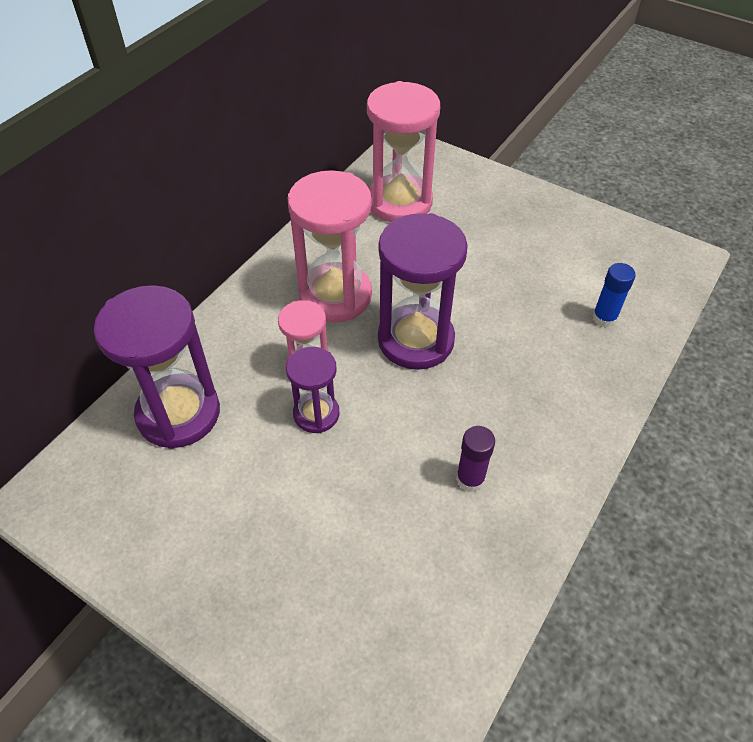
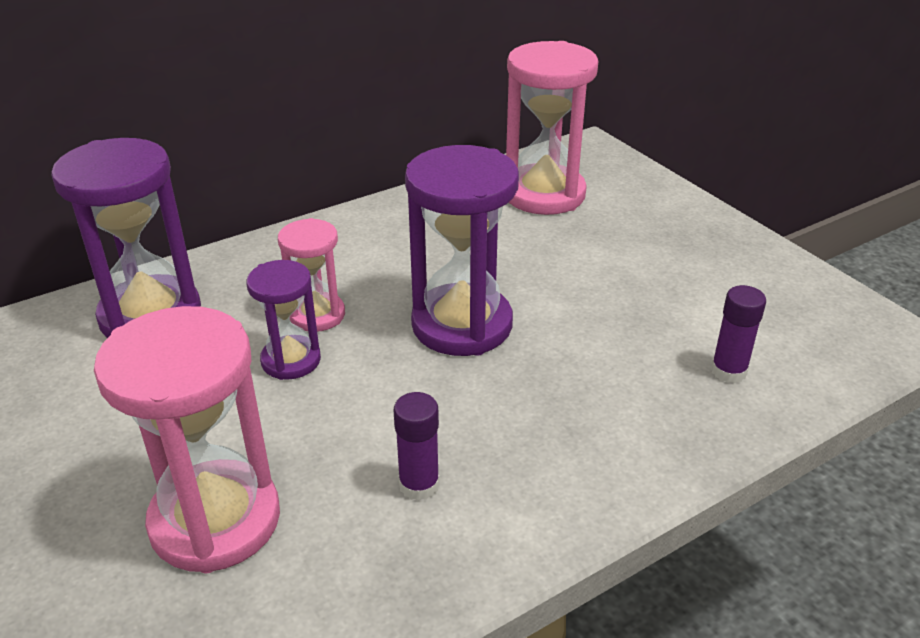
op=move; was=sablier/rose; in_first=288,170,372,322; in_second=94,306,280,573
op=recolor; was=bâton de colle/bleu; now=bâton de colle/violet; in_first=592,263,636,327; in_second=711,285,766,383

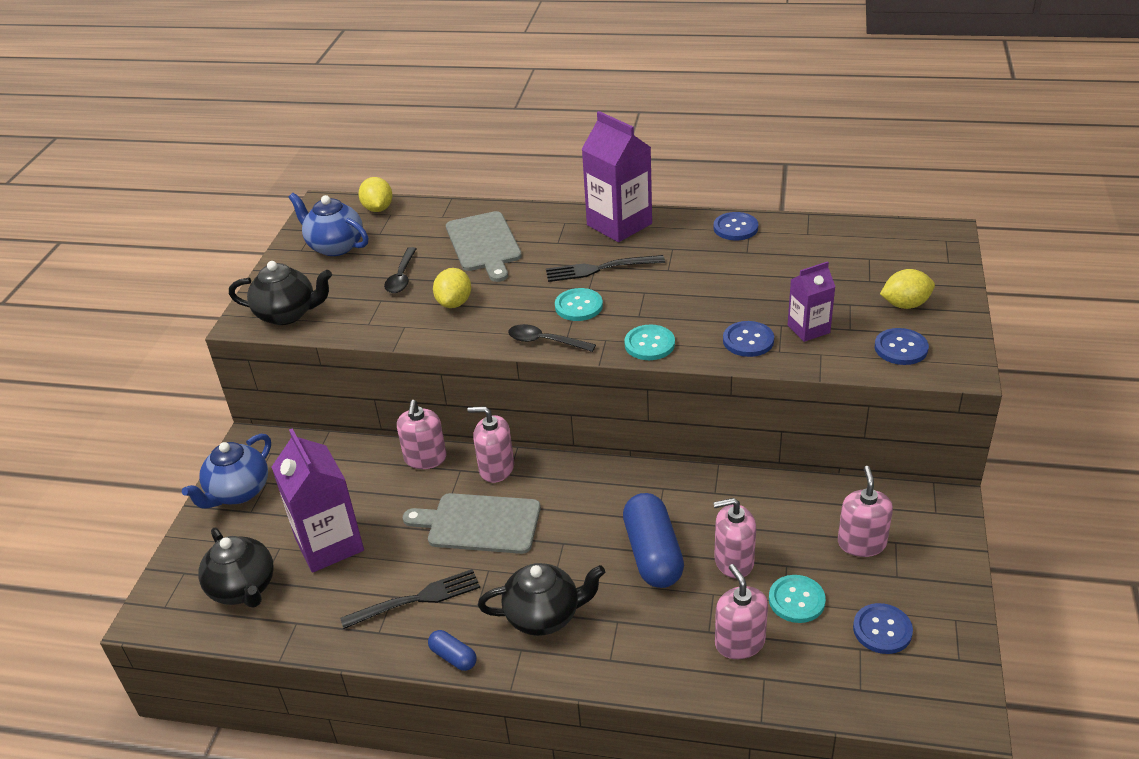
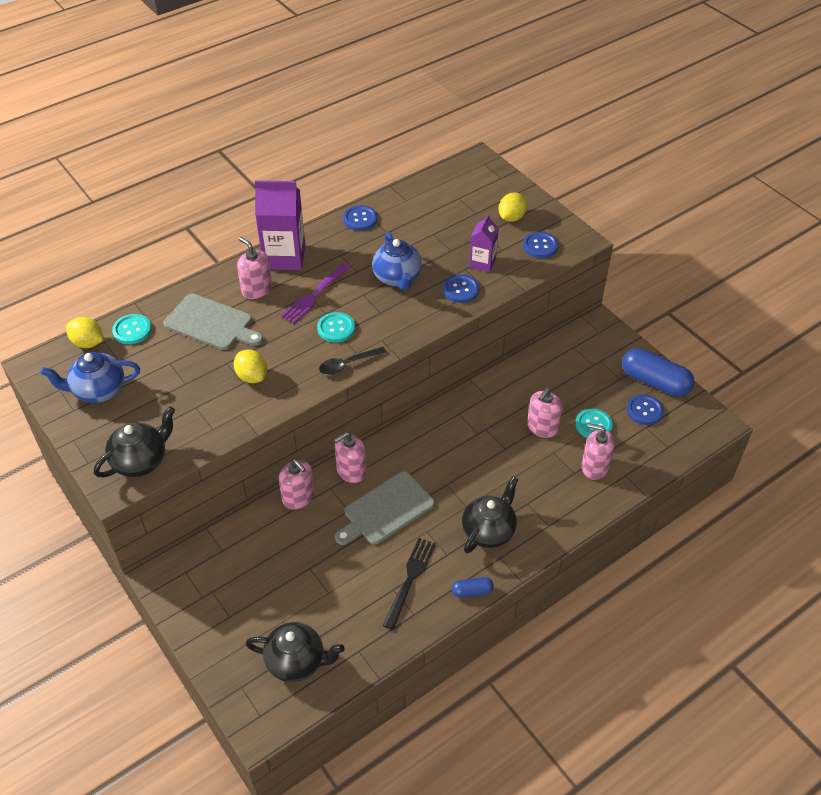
op=delete; was=cuillère/noir; in_first=384,247,416,293
op=recolor; was=fourchette/noir; now=fourchette/violet; in_first=546,255,665,282; in_second=281,263,350,324
op=move; was=bouton/turquoise; in_first=624,325,675,360; in_second=112,314,152,344
op=delete; was=brique de lait/violet; in_first=272,429,364,573
op=move; was=théière/bleu; in_first=182,434,271,509; in_second=372,232,422,290
op=move; was=distributeur de savon/rose; in_first=838,466,893,557; in_second=237,237,272,299
op=move; was=gélule/bleu; in_first=623,493,684,588; in_second=622,348,694,396

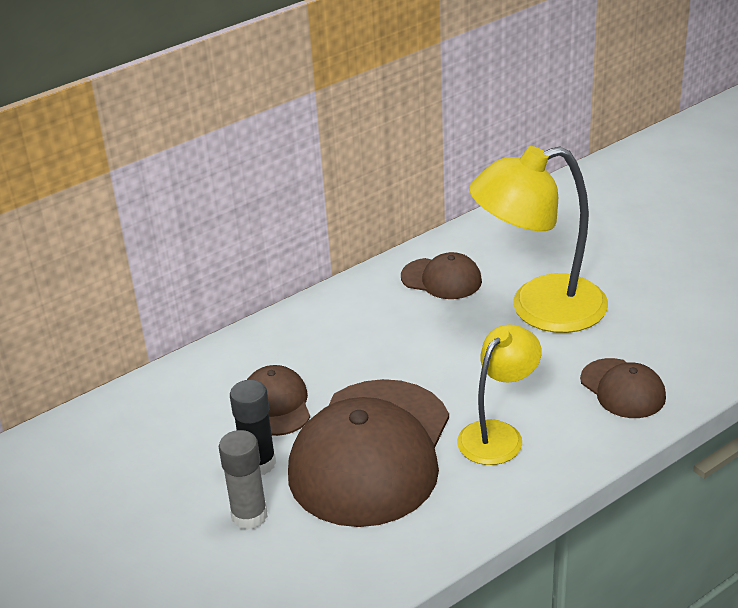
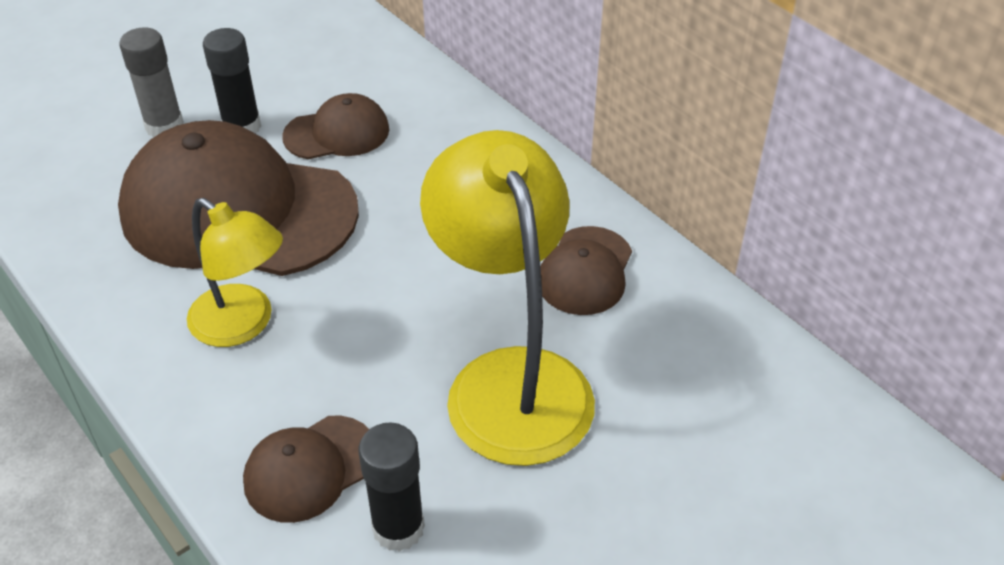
op=insert; now=bâton de colle/noir; in_second=359,422,425,552

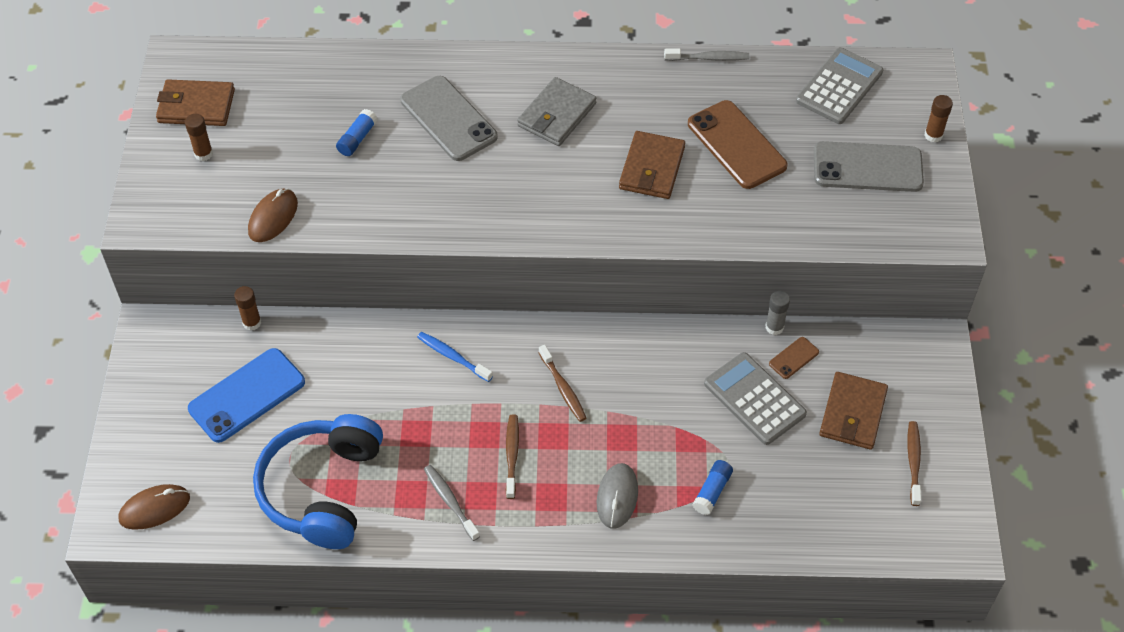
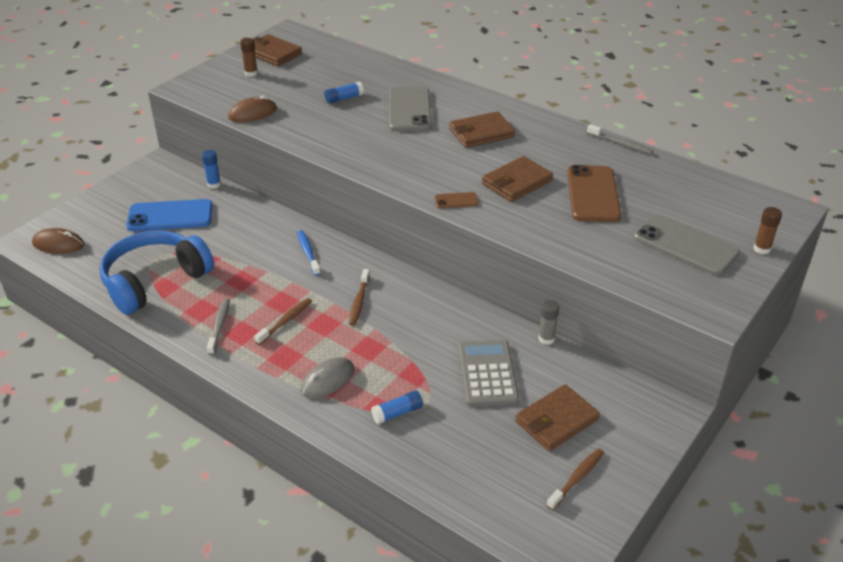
op=delete; was=calculatrice/gris; in_first=796,47,883,124
op=recolor; was=portefeuille/gris; now=portefeuille/marron; in_first=517,77,596,146; in_second=449,111,515,148
op=recolor; was=bâton de colle/marron; now=bâton de colle/bleu; in_first=234,286,261,331; in_second=202,150,221,189
op=move; was=téléphone/marron; in_first=769,337,819,379; in_second=435,192,478,208

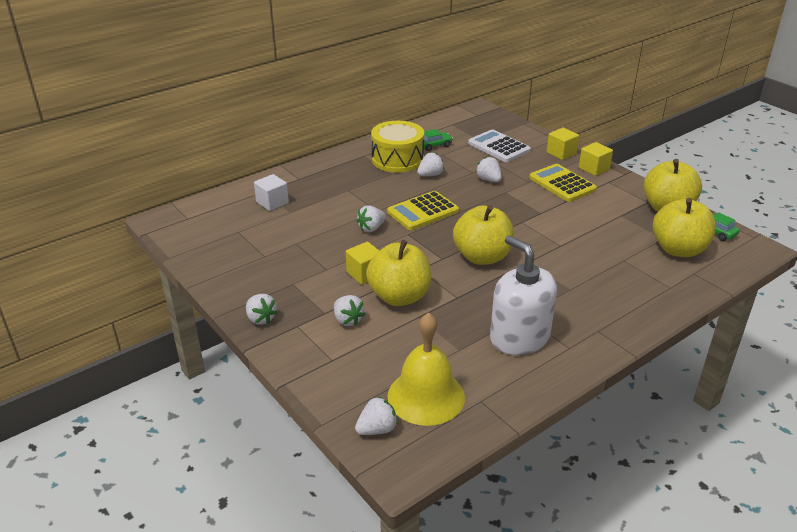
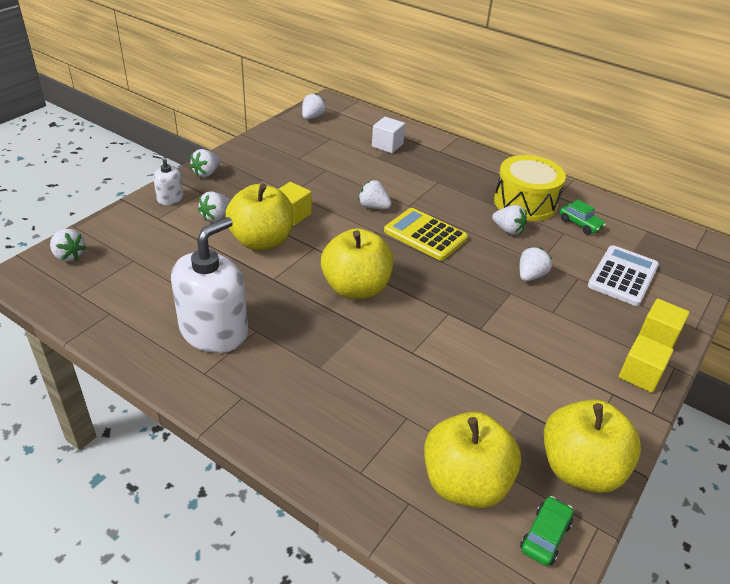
op=delete; was=calculatrice/jaune; in_first=529,164,597,202
op=delete; was=cloche/jaune; in_first=387,313,465,426
op=insert; now=fraise/blanc; in_second=302,93,326,120
op=insert; now=distributeur de savon/blanc; in_second=152,154,183,206

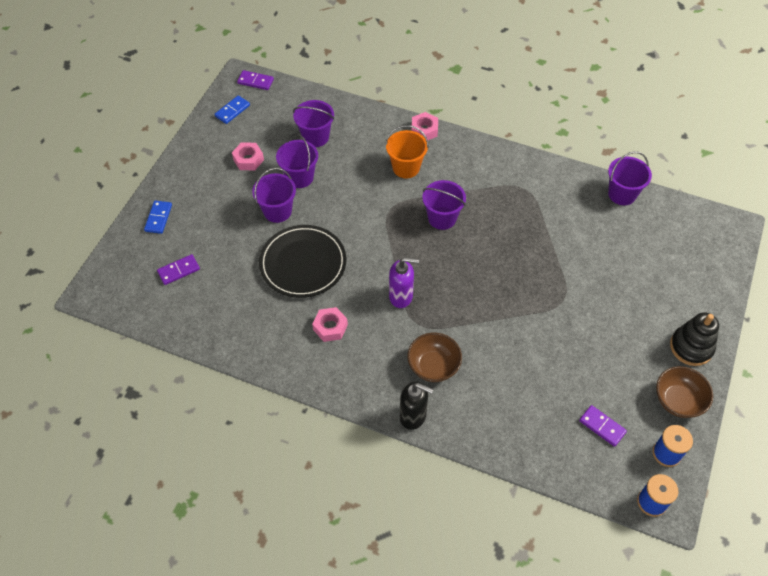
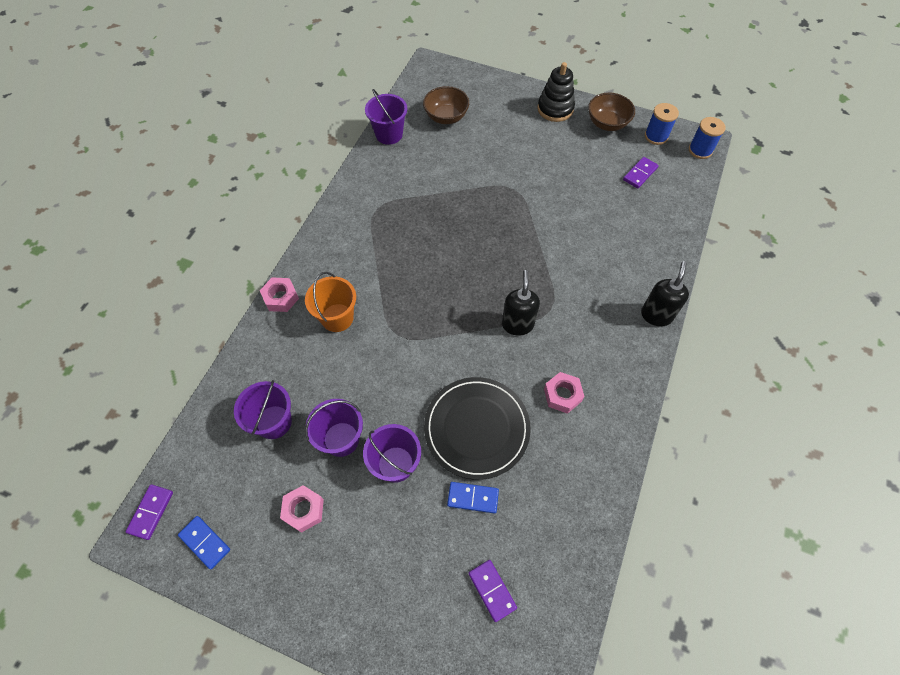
op=delete; was=seau/violet; in_first=422,180,466,230
op=move; was=domino/bleu; in_first=144,201,172,234; in_second=447,482,499,514
op=recolor; was=distributeur de savon/violet; now=distributeur de savon/noir; in_first=389,257,419,308; in_second=502,270,540,336
op=move; was=bol/marron; in_first=407,333,462,382; in_second=423,86,469,124

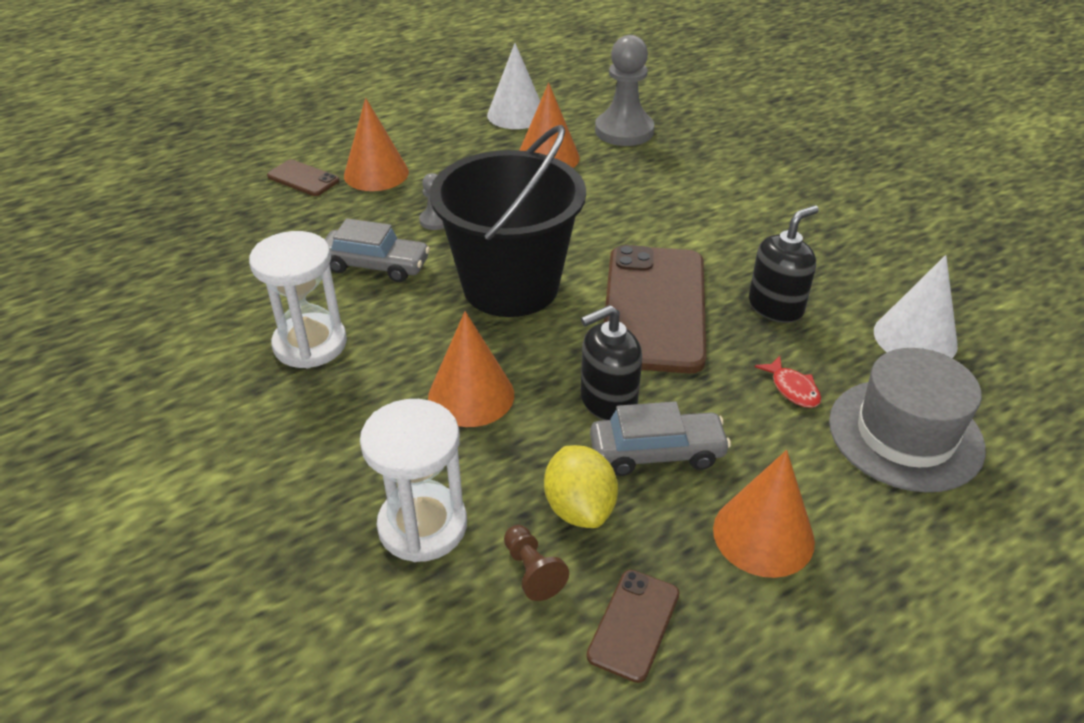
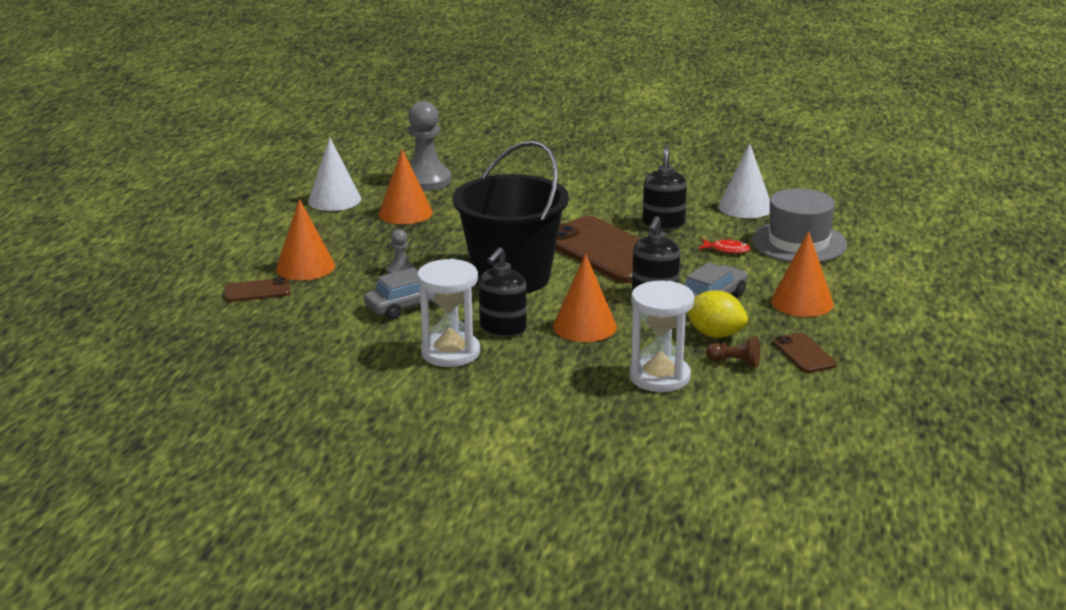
op=insert; now=distributeur de savon/noir; in_second=479,247,527,337

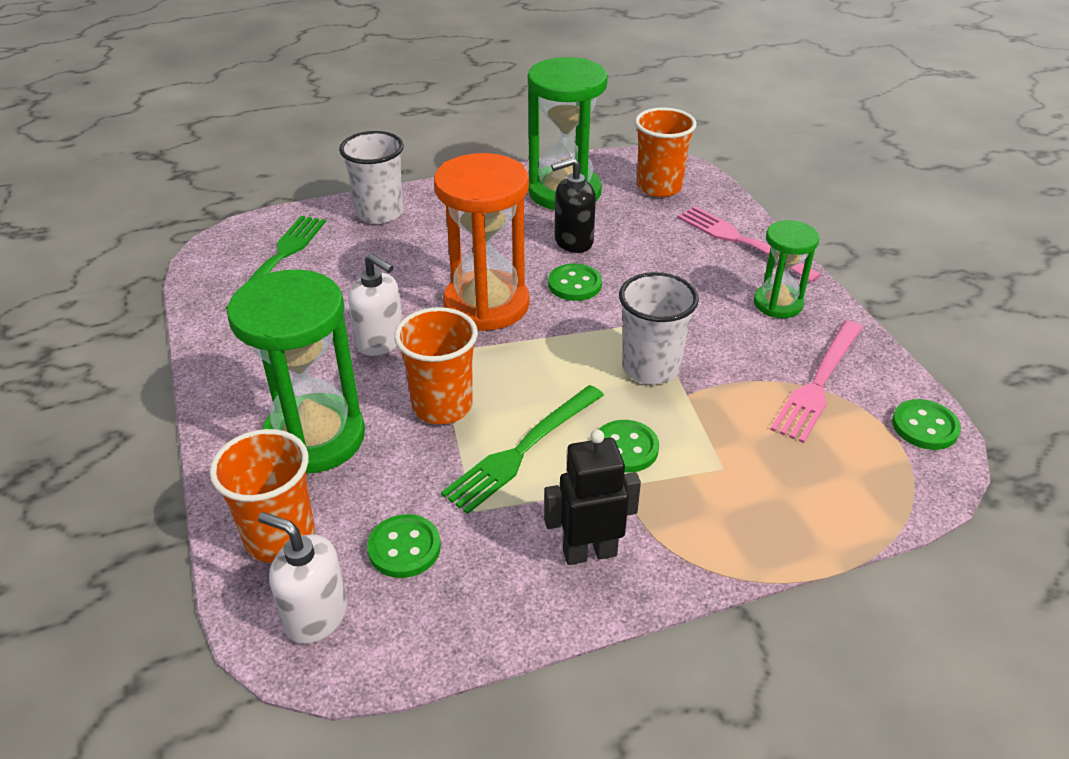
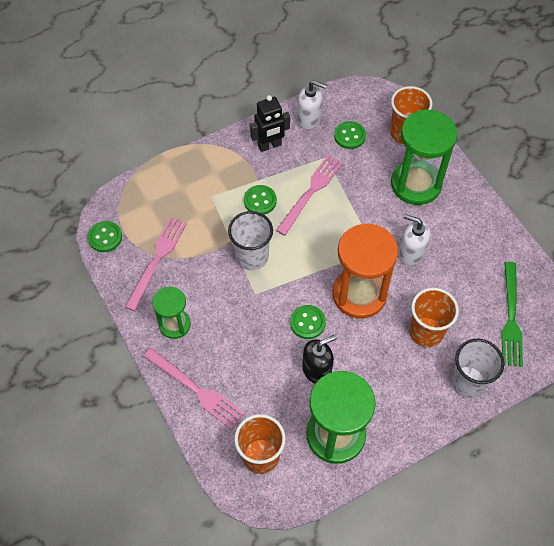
op=move; was=gobelet/orange; in_first=394,307,478,424; in_second=409,288,459,347
op=recolor; was=fourchette/vert; now=fourchette/rose; in_first=441,385,604,514; in_second=276,155,343,236
op=move; was=distributeur de savon/blanc; in_first=258,512,347,644; in_second=297,80,327,129

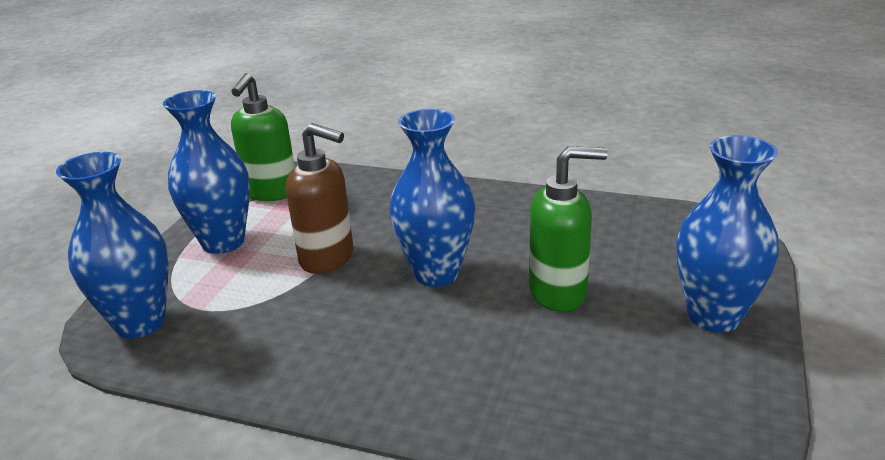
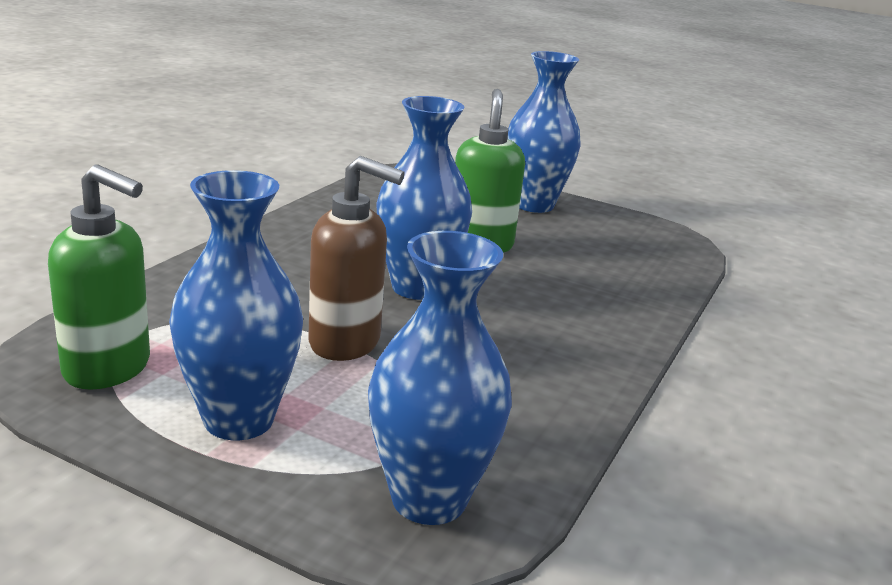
op=rotate; was=distributeur de savon/marron; in_first=286,123,353,274; in_second=308,156,405,361; clockwise=75

